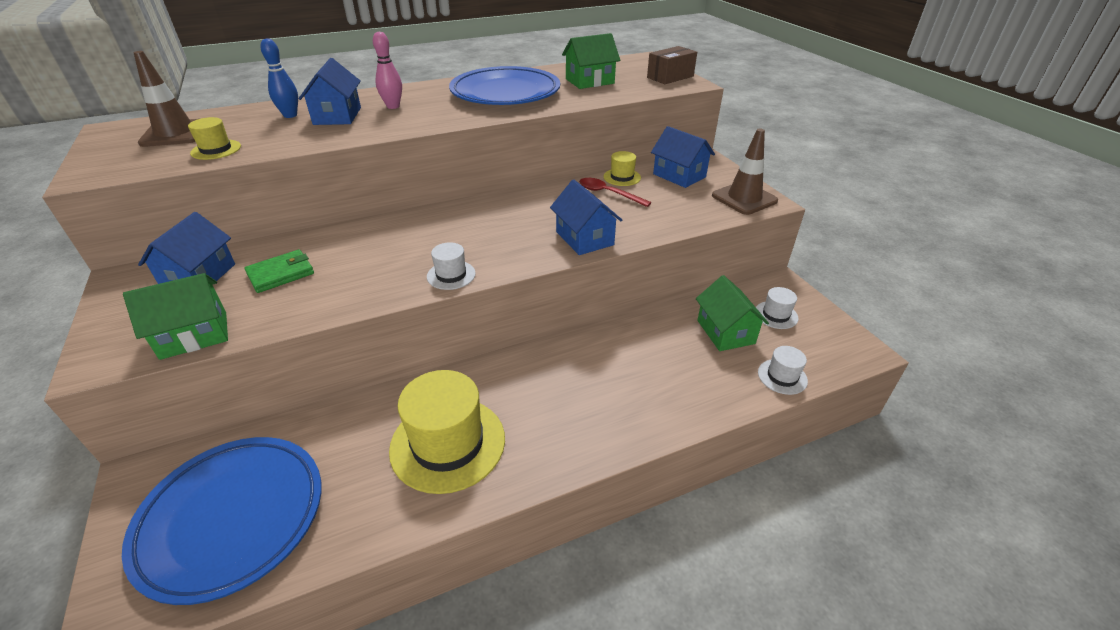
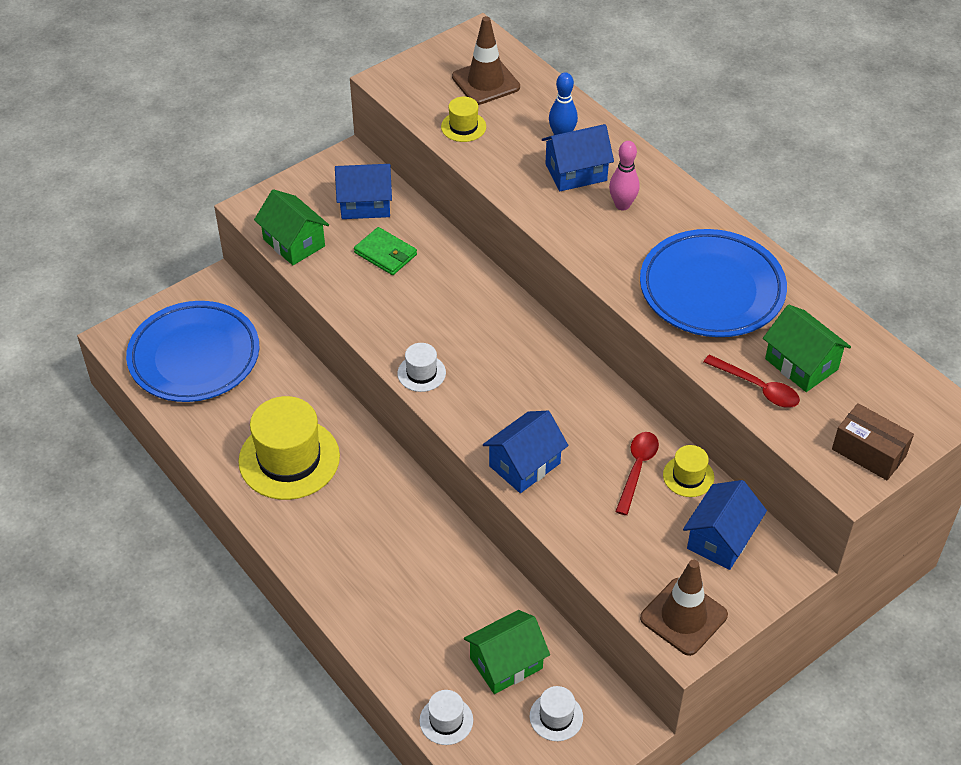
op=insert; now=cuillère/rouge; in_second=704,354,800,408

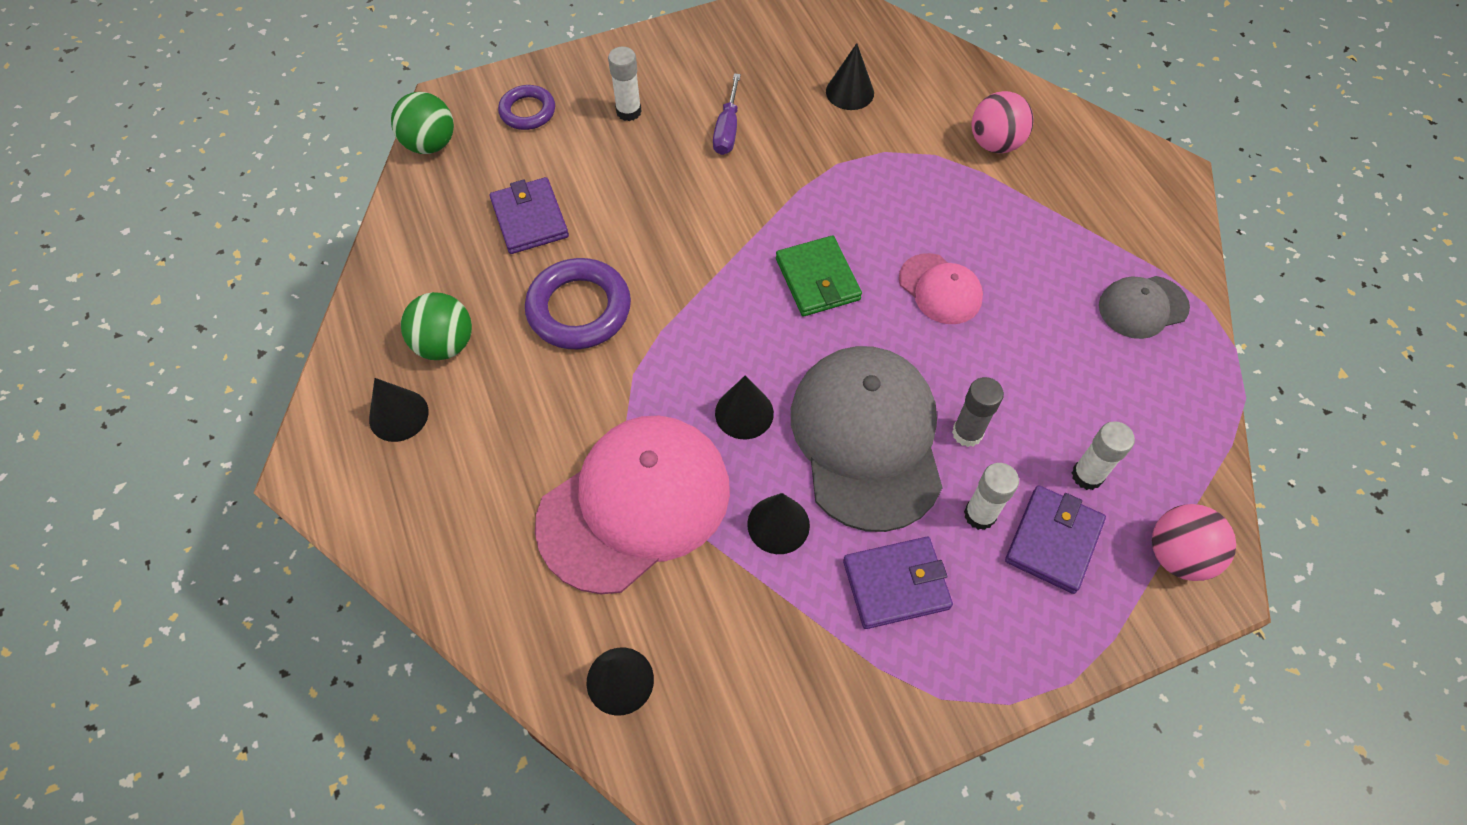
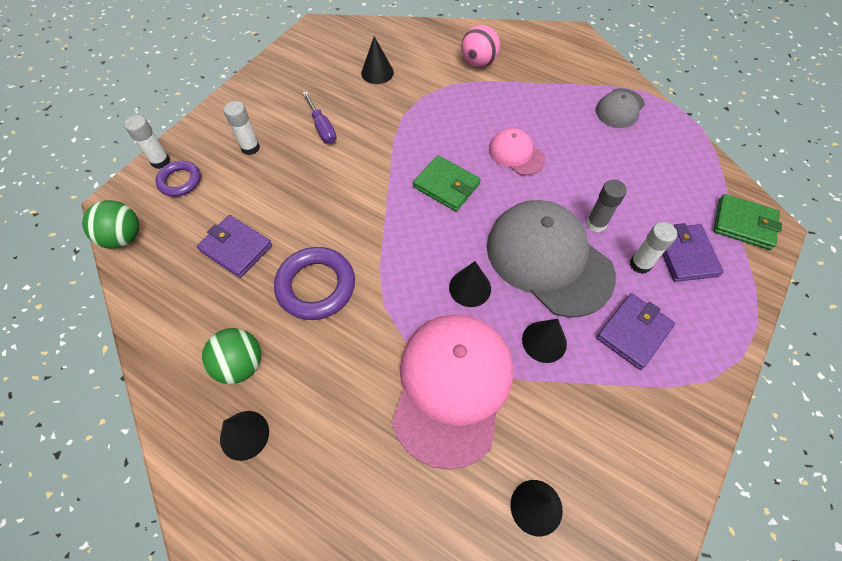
op=rotate; was=casquette/rose; in_first=899,253,983,324; in_second=489,128,545,176; clockwise=-150
op=move; was=bâton de colle/blanc; in_first=1072,421,1135,490; in_second=124,115,170,169
op=replace; was=balle/rose; now=portefeuille/vert; in_first=1152,504,1236,581; in_second=713,194,782,250

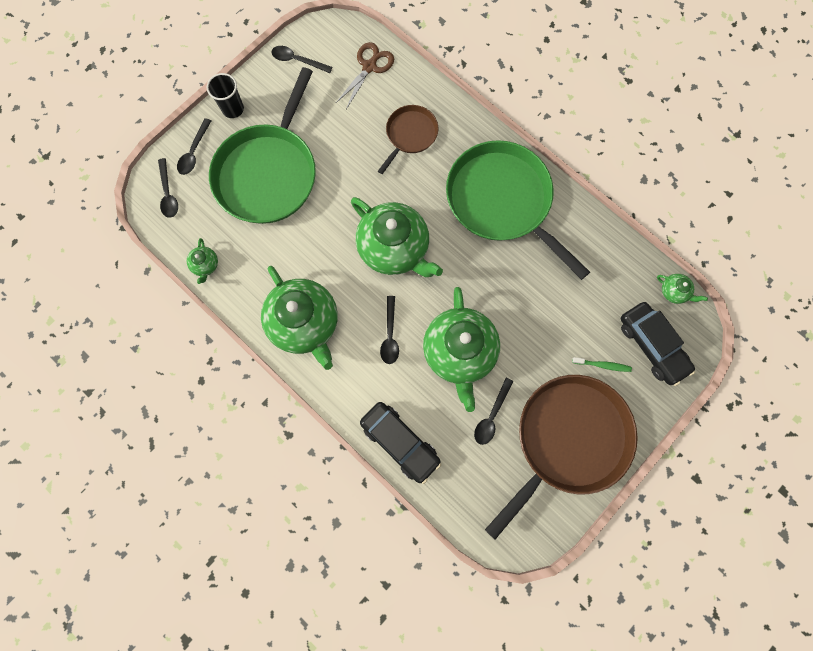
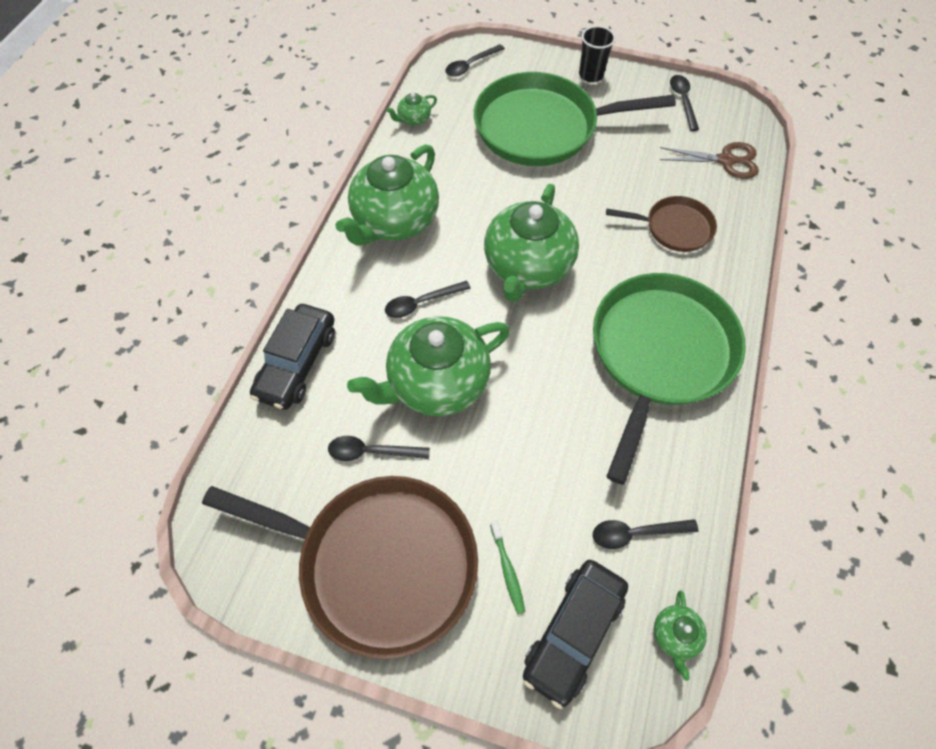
op=move; was=cuillère/noir; in_first=177,118,211,175; in_second=593,519,698,549

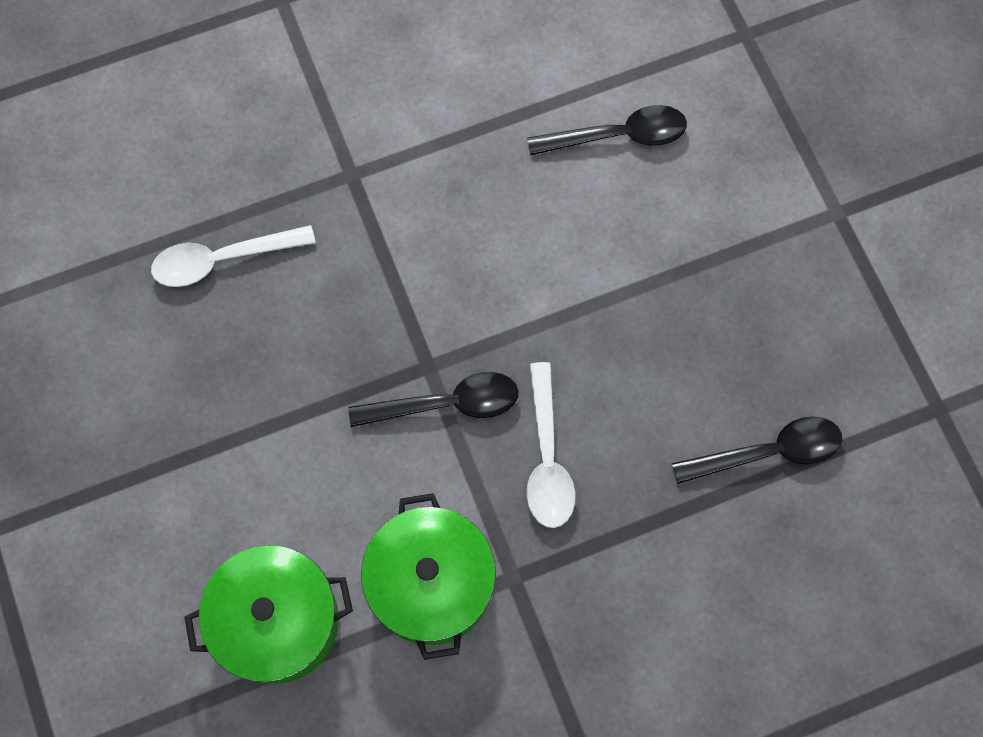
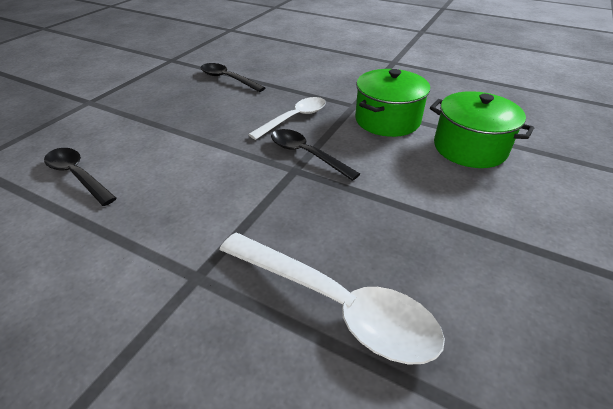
op=resize; was=cuillère/blanc; in_first=151,225,316,287; in_second=219,233,445,365; ratio=1.58

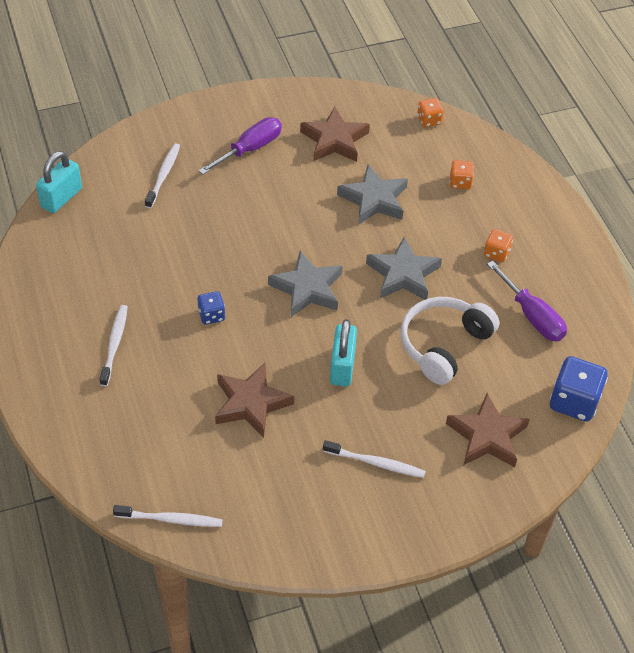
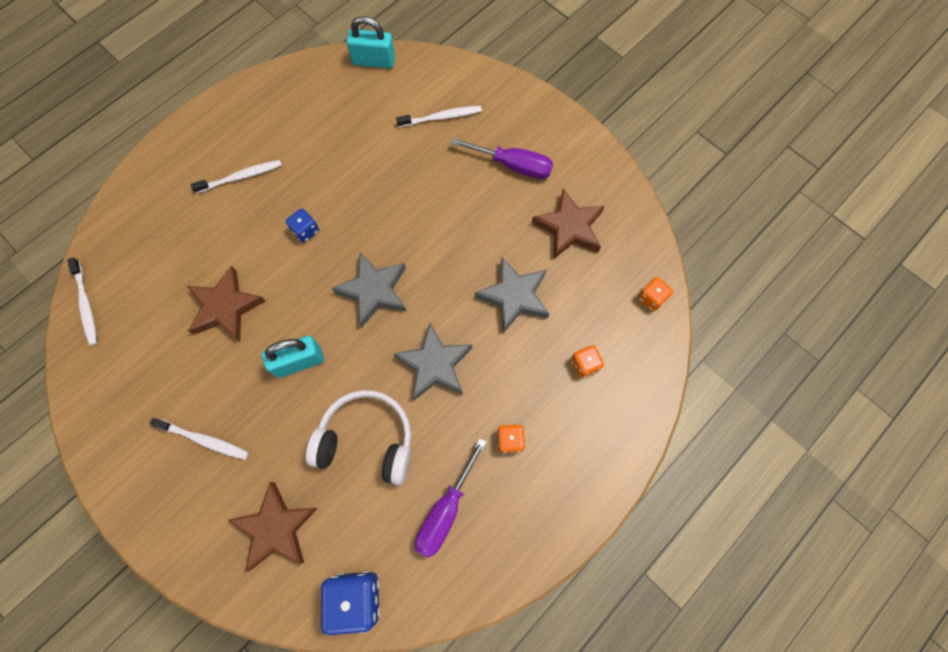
op=rotate; was=brosse à dents/blanc; in_first=323,440,426,478; in_second=150,418,249,460; clockwise=-60

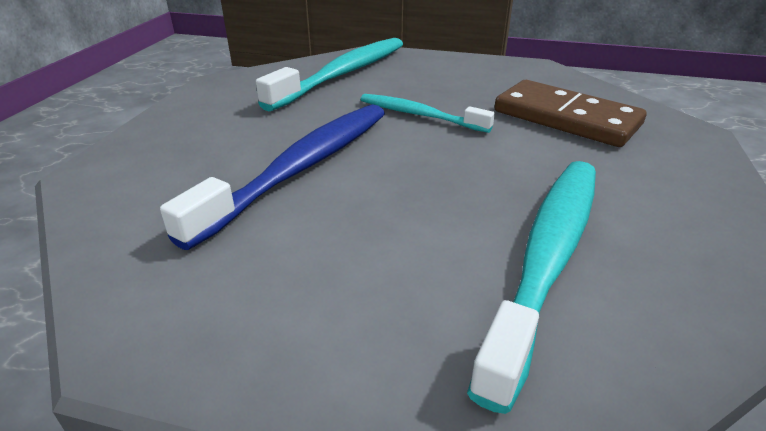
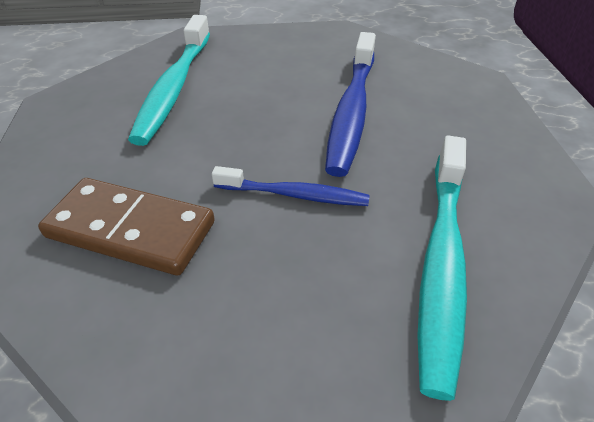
op=recolor; was=brosse à dents/turquoise; now=brosse à dents/bleu; in_first=360,94,495,133; in_second=212,166,370,206

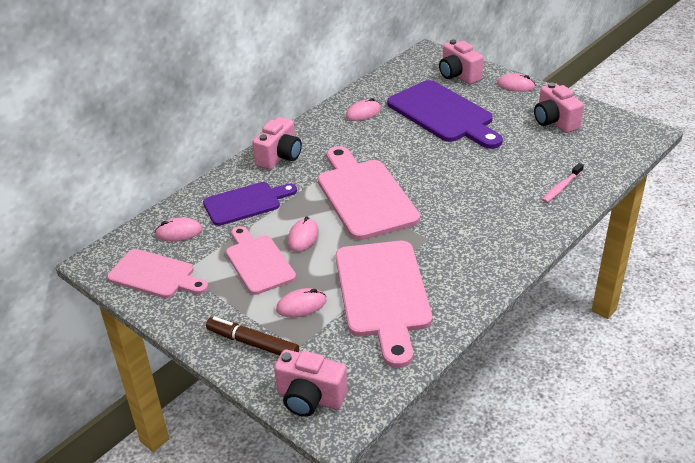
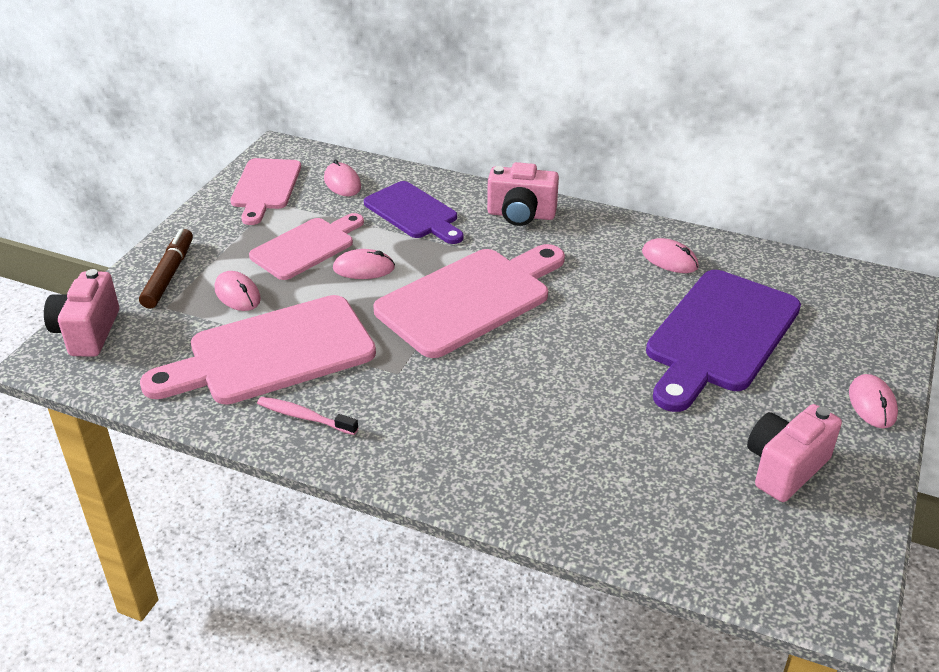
op=delete; was=appareil photo/rose; in_first=439,39,484,84
op=move; was=brosse à dents/rose; in_first=542,163,584,203; in_second=257,397,358,435

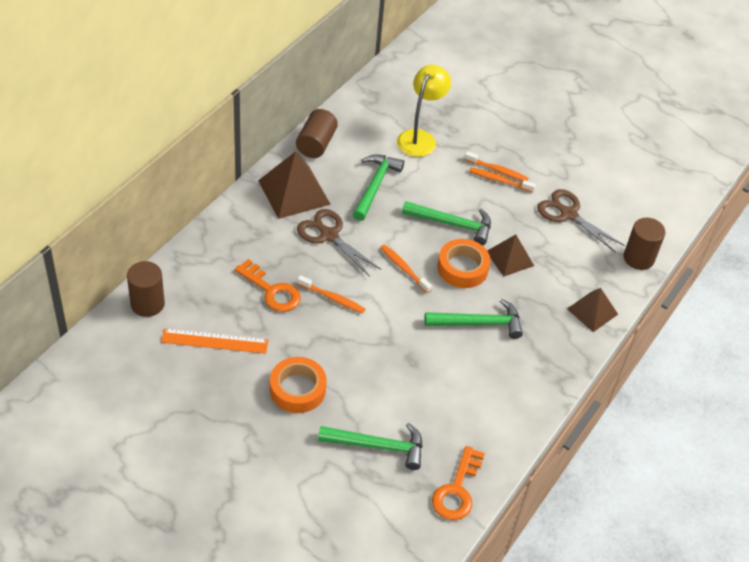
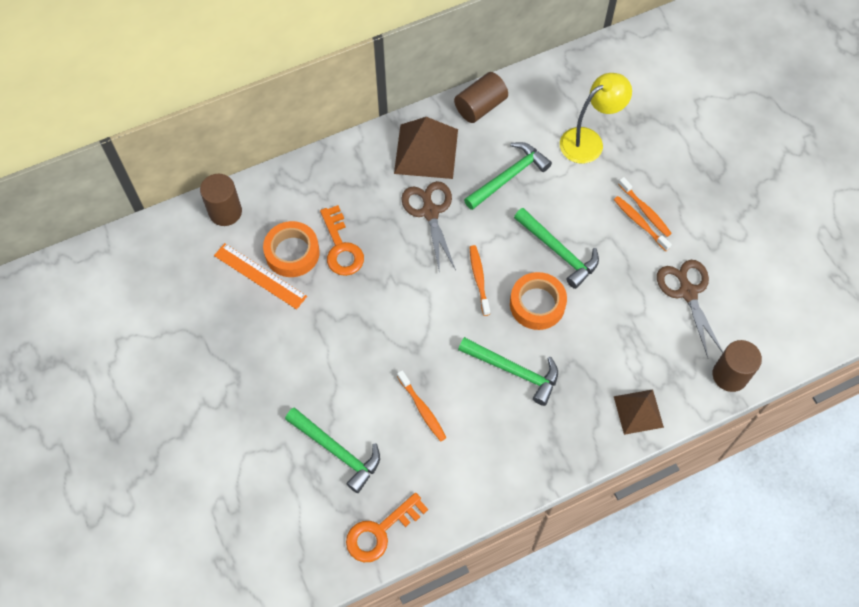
op=delete; was=pyramide/marron; in_first=487,234,534,276
op=move; was=brosse à dents/orange; in_first=297,275,365,314; in_second=397,370,446,442
op=move; was=ruban adhésif/orange; in_first=270,357,327,413; in_second=263,221,320,277

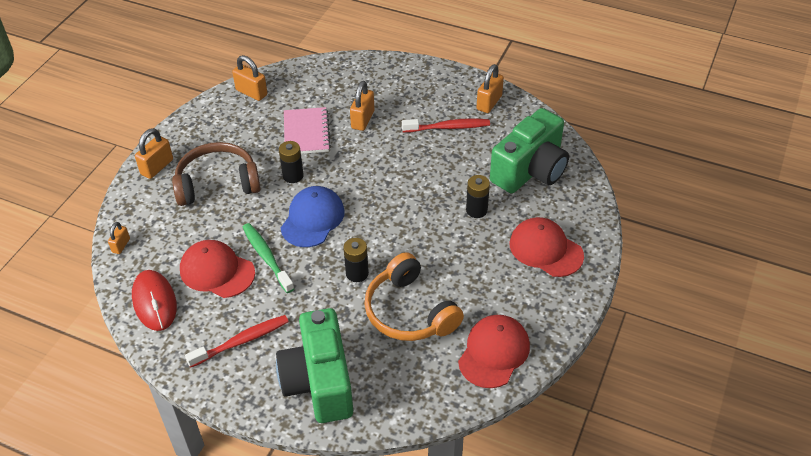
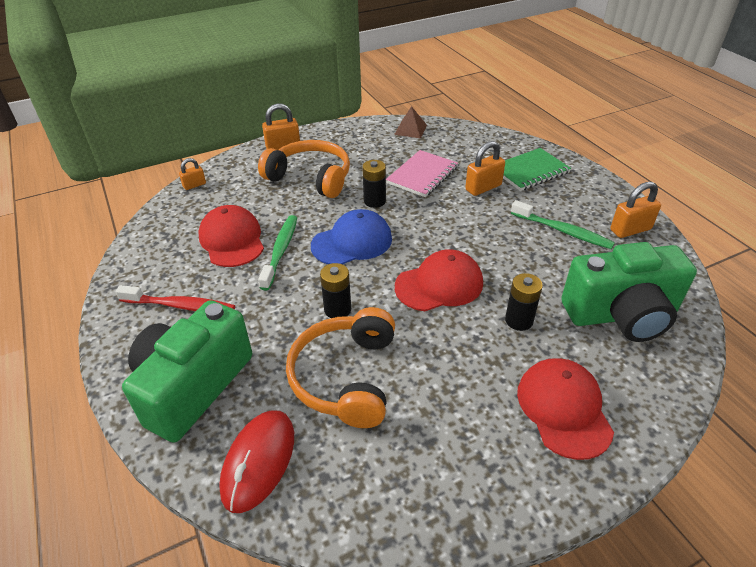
op=replace; was=cadenas/orange; now=pyramide/marron; in_first=232,55,267,101; in_second=394,106,427,138
op=recolor; was=brosse à dents/rouge; now=brosse à dents/vert; in_first=402,118,490,132; in_second=511,200,615,249
op=recolor; was=casque audio/marron; now=casque audio/orange; in_first=172,142,261,206; in_second=258,140,350,198
op=move; was=souris/rouge; in_first=132,270,177,331; in_second=219,410,294,513
op=move; was=casquette/rouge; in_first=458,315,530,388; in_second=395,249,483,311
op=insert; now=carnet/vert; in_second=503,148,571,191

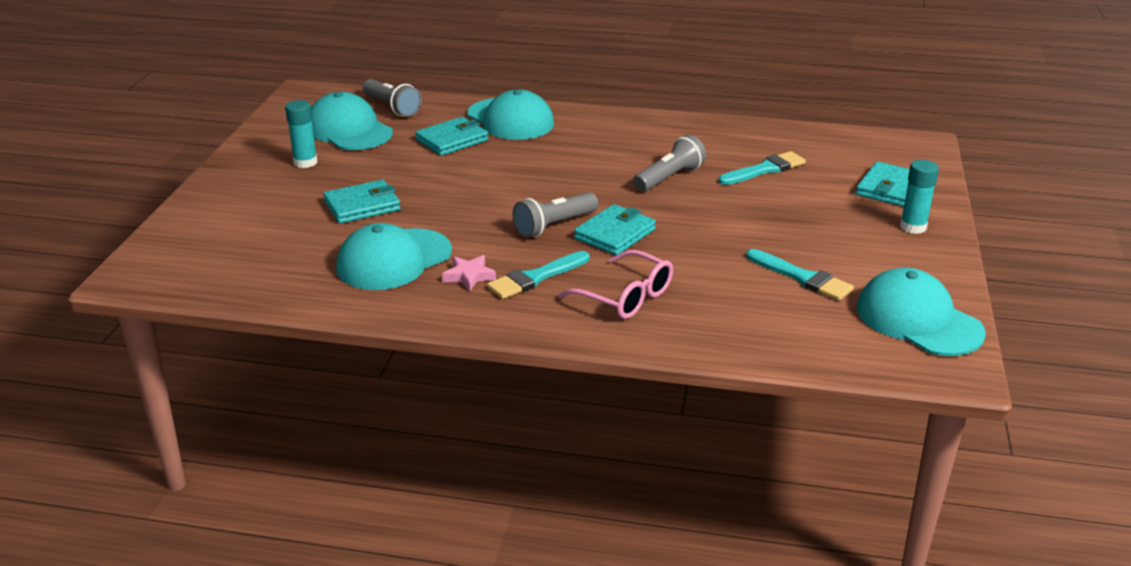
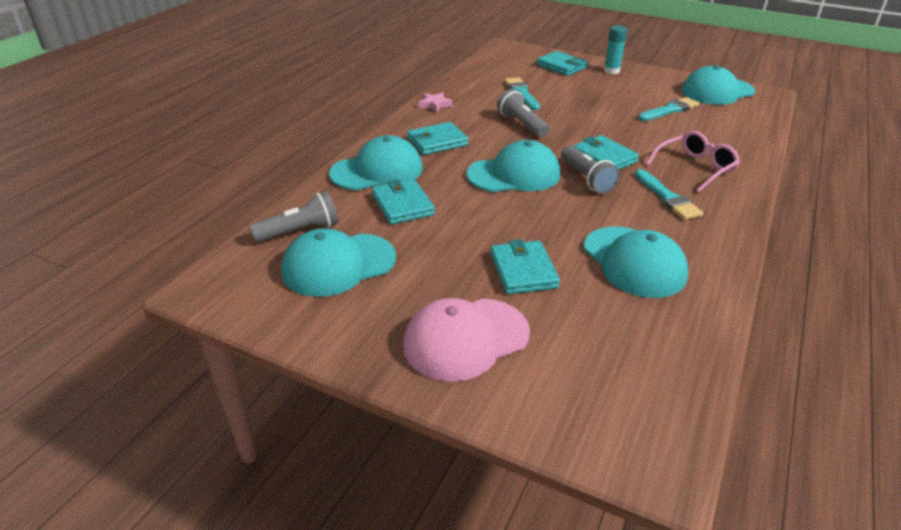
op=delete; was=bâton de colle/turquoise; in_first=285,100,317,168
op=move; was=étoile/rose; in_first=442,255,496,292; in_second=418,92,452,113
op=insert; now=portefeuille/turquoise; in_second=407,122,469,155
op=insert; now=casquette/turquoise; in_second=467,140,560,192
op=insert; now=casquette/rose; in_second=403,298,530,382

